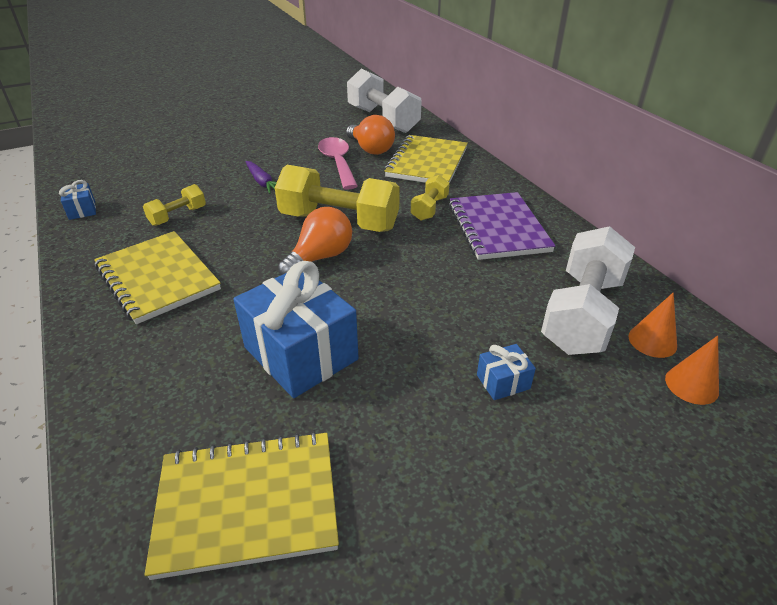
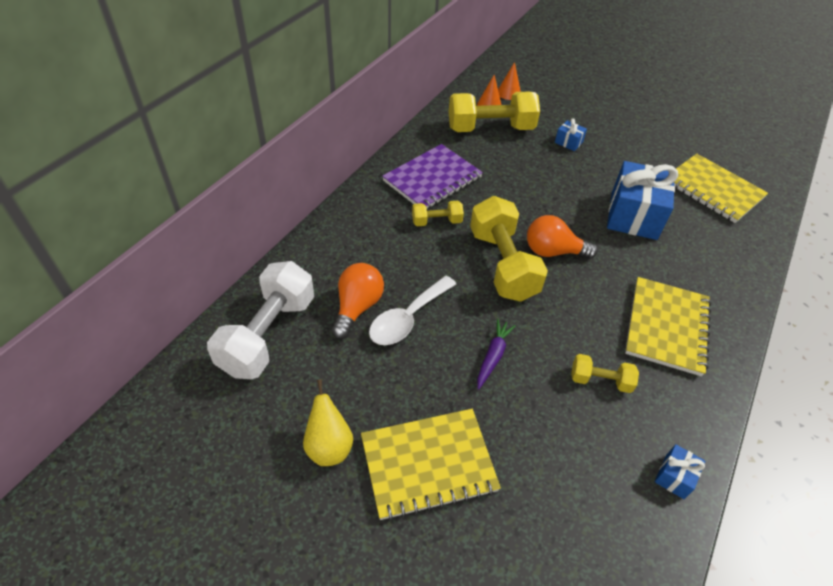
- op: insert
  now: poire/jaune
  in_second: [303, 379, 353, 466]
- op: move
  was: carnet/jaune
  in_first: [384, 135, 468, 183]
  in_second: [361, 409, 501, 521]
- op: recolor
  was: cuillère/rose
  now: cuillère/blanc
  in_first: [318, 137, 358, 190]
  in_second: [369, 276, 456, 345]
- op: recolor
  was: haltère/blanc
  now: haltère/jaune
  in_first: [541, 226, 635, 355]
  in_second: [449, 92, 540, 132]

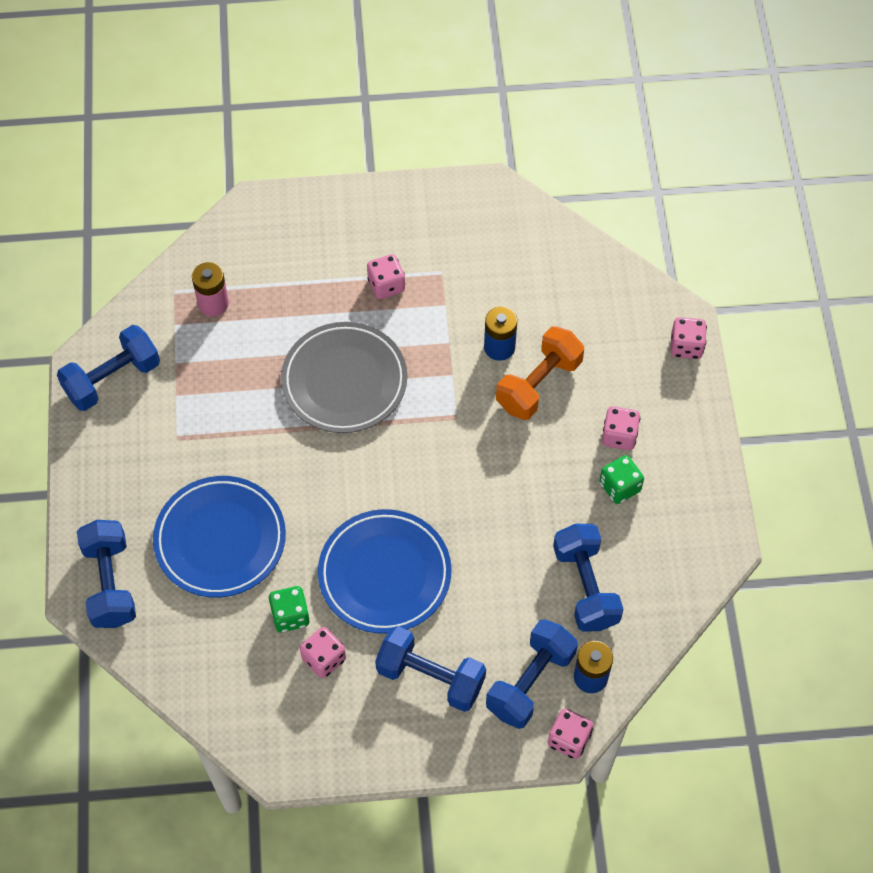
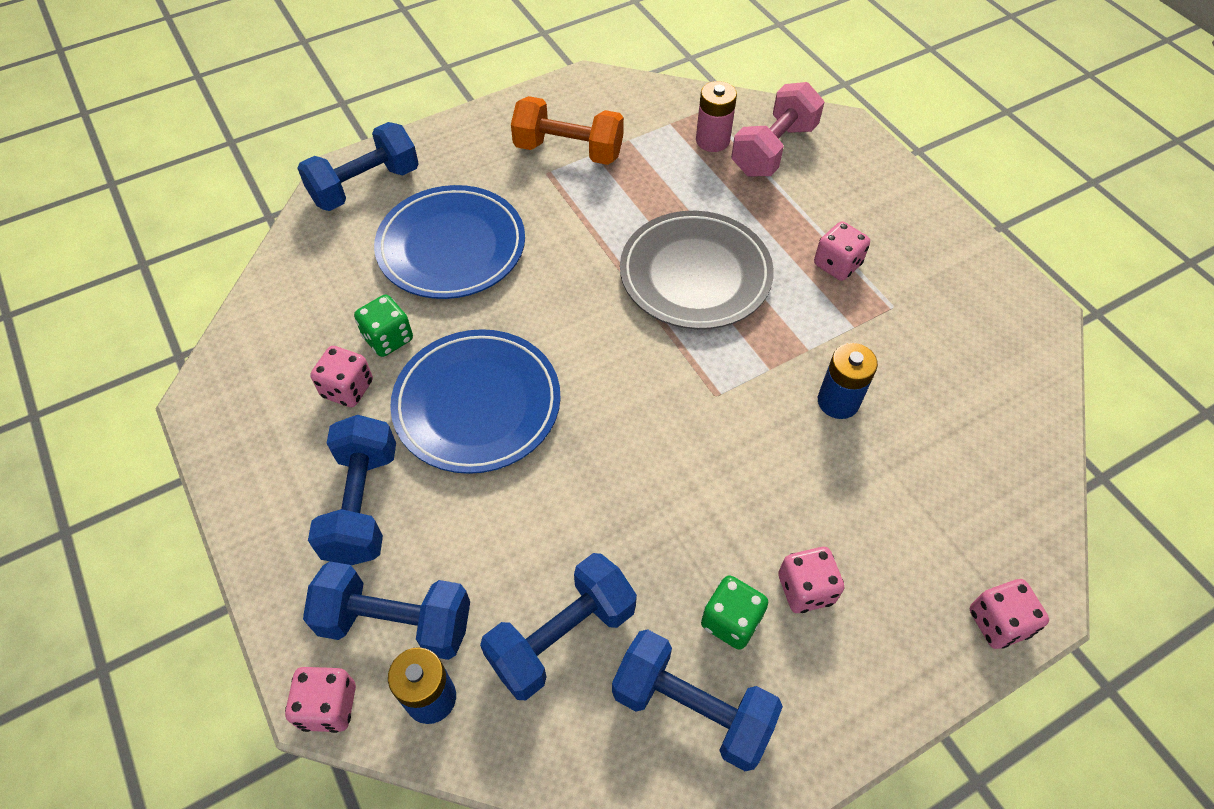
- op: insert
  now: haltère/rose
  in_second: [731, 82, 824, 176]
- op: move
  was: haltère/bleu
  in_first: [57, 325, 160, 411]
  in_second: [612, 629, 783, 771]
- op: move
  was: haltère/orange
  in_first: [496, 326, 584, 420]
  in_second: [511, 96, 624, 165]

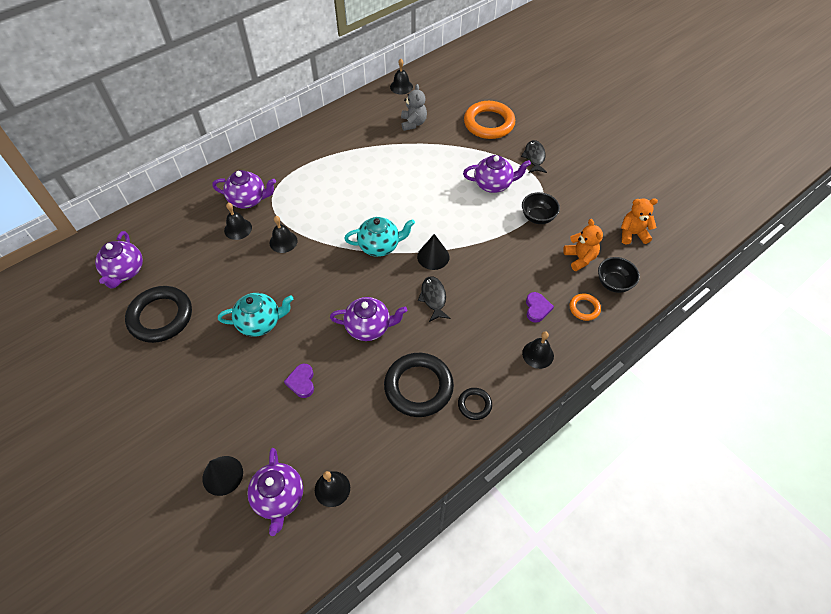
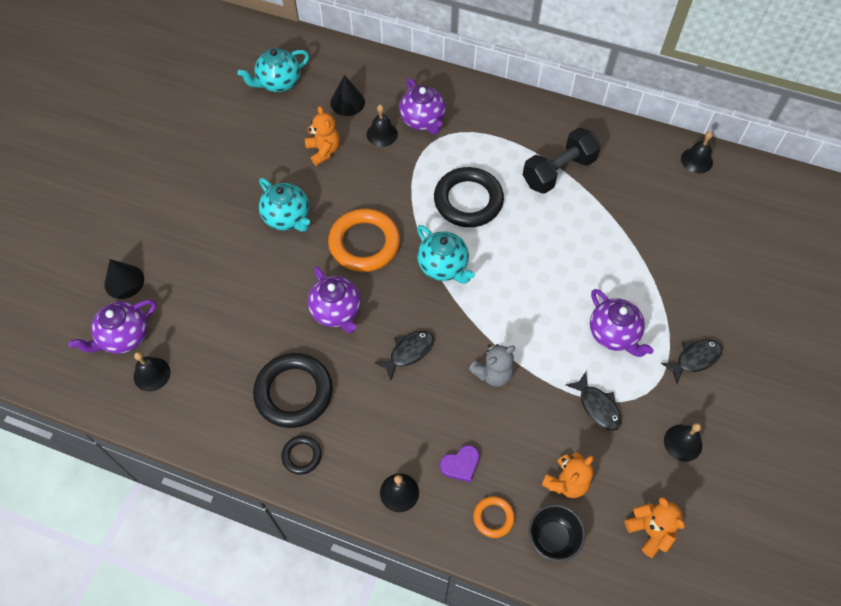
- op: delete
  was: cœur/violet
  in_first: [284, 364, 314, 398]
- op: insert
  now: ours en peluche/orange
  in_second: [305, 106, 340, 166]
- op: insert
  now: haltère/noir
  in_second: [523, 128, 601, 194]
- op: move
  was: anneau/noir
  in_first: [125, 286, 192, 343]
  in_second: [434, 167, 504, 227]
- op: move
  was: cloche/noir
  in_first: [270, 216, 297, 253]
  in_second: [664, 423, 702, 462]
- op: move
  was: ours en peluche/gris
  in_first: [401, 84, 427, 131]
  in_second: [469, 344, 515, 387]
- op: move
  was: cône/noir
  in_first: [417, 234, 449, 270]
  in_second: [330, 75, 365, 116]
- op: move
  was: anneau/orange
  in_first: [464, 101, 515, 139]
  in_second: [328, 209, 400, 272]
- op: replace
  was: bol/noir
  now: poisson/noir
  in_first: [522, 192, 560, 224]
  in_second: [566, 372, 622, 431]
- op: recolor
  was: théière/violet
  now: théière/turquoise
  in_first: [95, 231, 143, 288]
  in_second: [237, 48, 309, 92]

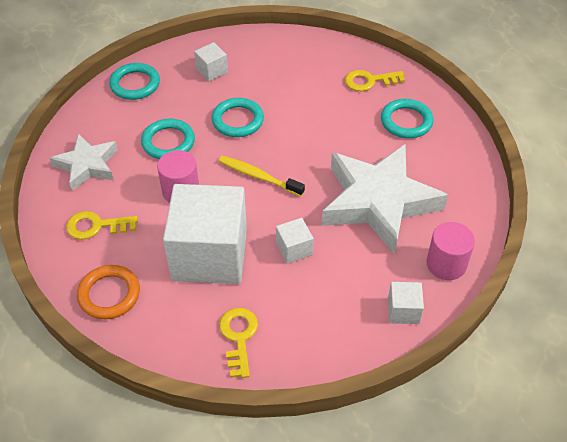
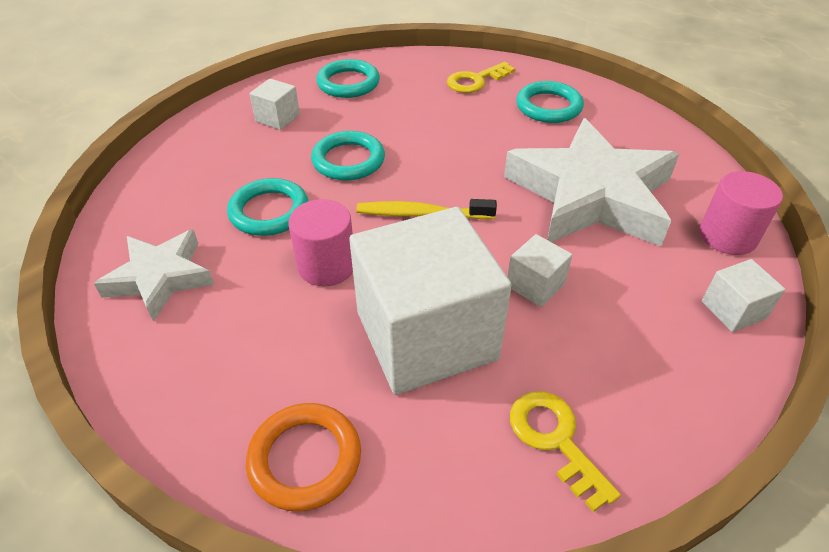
- op: delete
  was: clé/jaune
  in_first: [66, 211, 138, 240]
- op: move
  was: anneau/turquoise
  in_first: [109, 63, 160, 100]
  in_second: [316, 59, 380, 98]

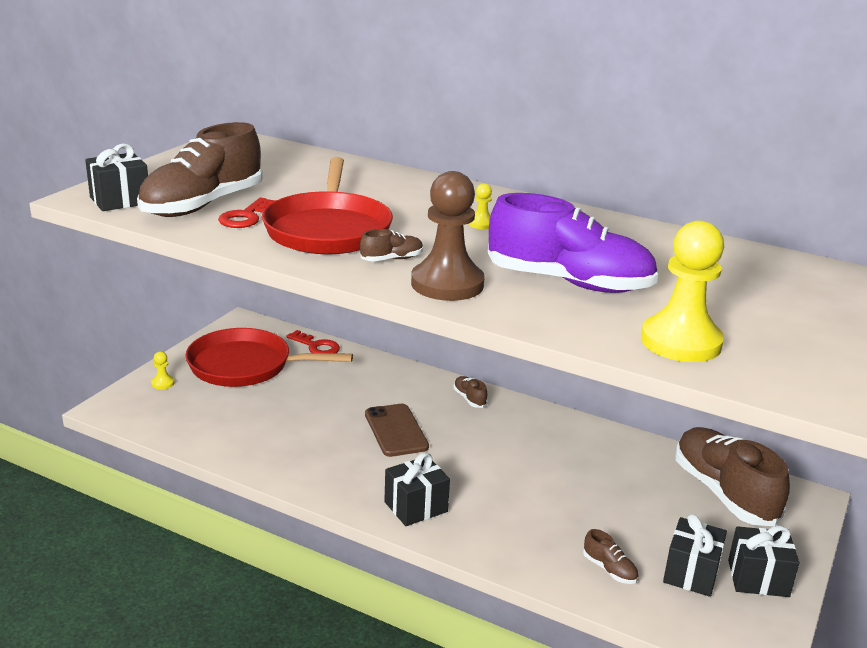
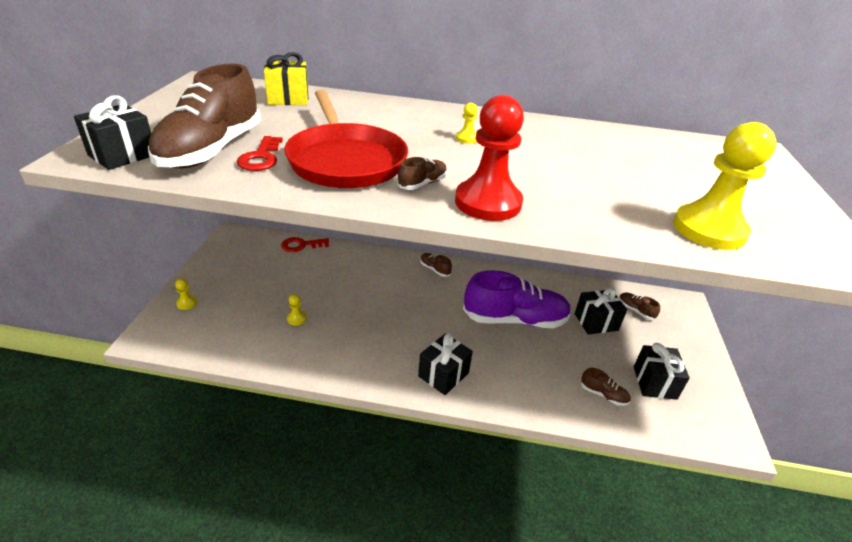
- op: delete
  was: poêle/rouge
  in_first: [186, 328, 353, 387]
- op: delete
  was: téléphone/marron
  in_first: [365, 404, 429, 457]
- op: insert
  now: cadeau/jaune
  in_second: [264, 52, 308, 105]
- op: insert
  now: pion/jaune
  in_second: [287, 294, 307, 326]
- op: move
  was: chaussure/violet
  in_first: [488, 193, 658, 293]
  in_second: [463, 270, 571, 328]
- op: move
  was: cadeau/noir
  in_first: [728, 525, 799, 597]
  in_second: [575, 287, 627, 335]
- op: recolor
  was: pion/marron
  now: pion/rouge
  in_first: [411, 171, 485, 301]
  in_second: [455, 95, 524, 221]
- op: rotate
  was: clé/rouge
  in_first: [287, 330, 340, 353]
  in_second: [281, 237, 329, 252]
  clockwise: 150
- op: resize
  was: chaussure/marron
  in_first: [675, 427, 790, 526]
  in_second: [619, 293, 660, 320]
  ratio: 0.41

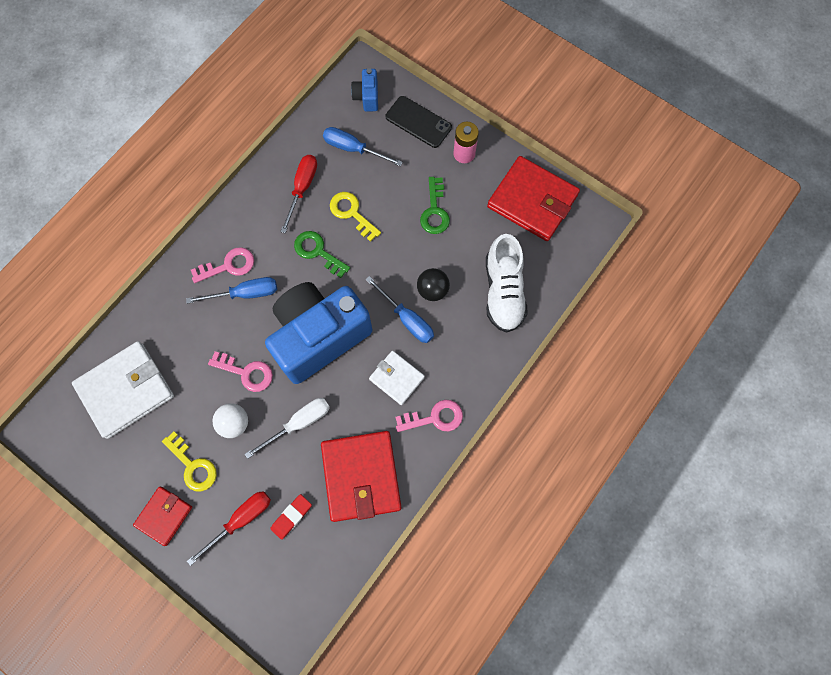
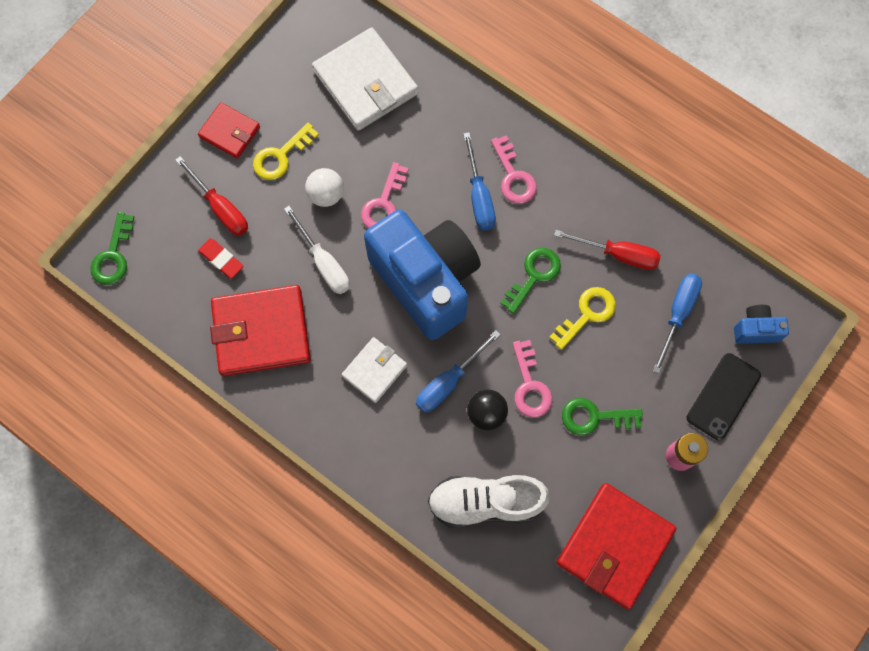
- op: insert
  now: clé/vert
  in_second: [90, 212, 134, 285]
- op: move
  was: clé/rose
  in_first: [395, 400, 463, 432]
  in_second: [513, 340, 552, 418]

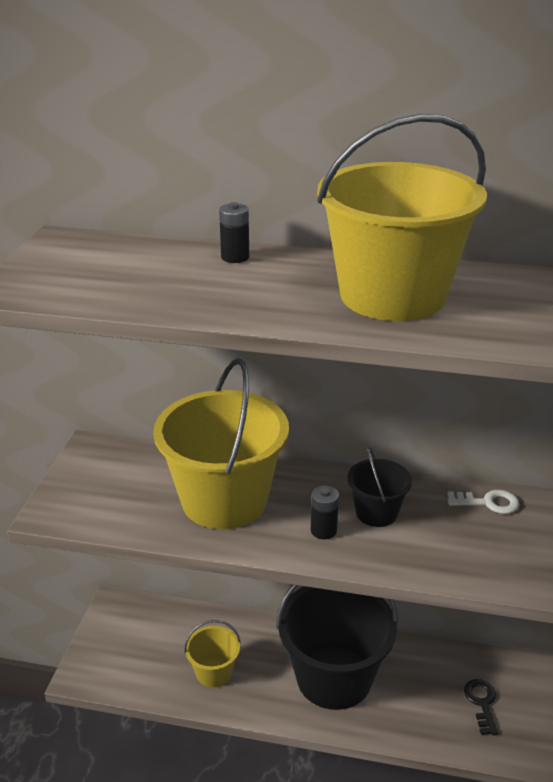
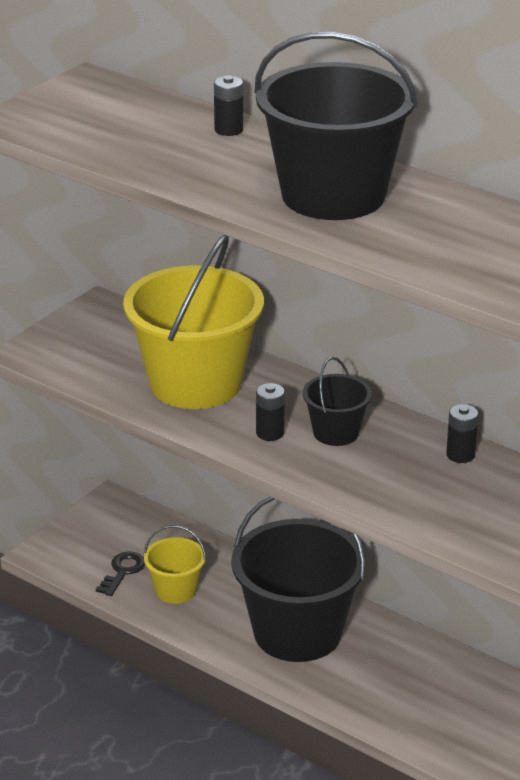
- op: move
  was: clé/noir
  in_first: [464, 679, 498, 735]
  in_second: [96, 552, 145, 596]
- op: replace
  was: clé/blanc
  now: pile/noir
  in_first: [448, 490, 520, 514]
  in_second: [446, 404, 478, 463]
- op: recolor
  was: seau/jaune
  now: seau/noir
  in_first: [317, 114, 487, 321]
  in_second: [254, 32, 418, 220]

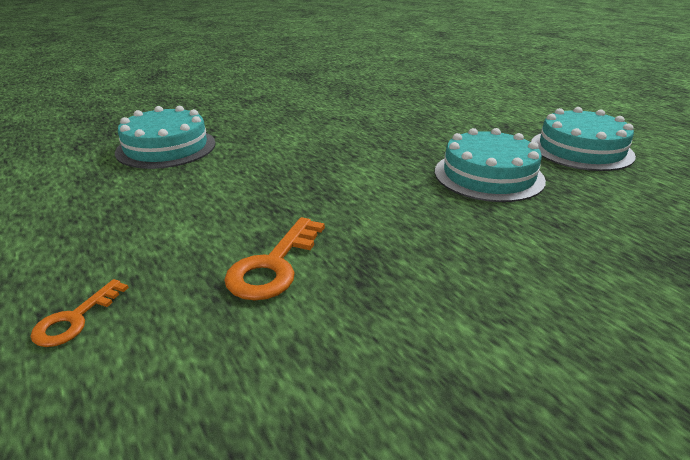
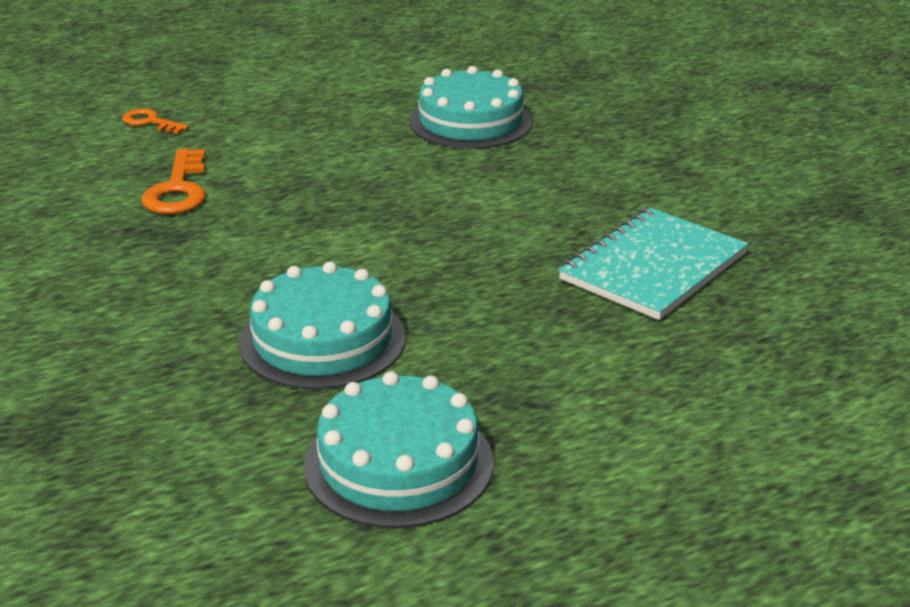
- op: insert
  now: carnet/turquoise
  in_second: [558, 208, 749, 320]
- op: rotate
  was: clé/orange
  in_first: [224, 217, 325, 300]
  in_second: [141, 149, 206, 214]
  clockwise: -120

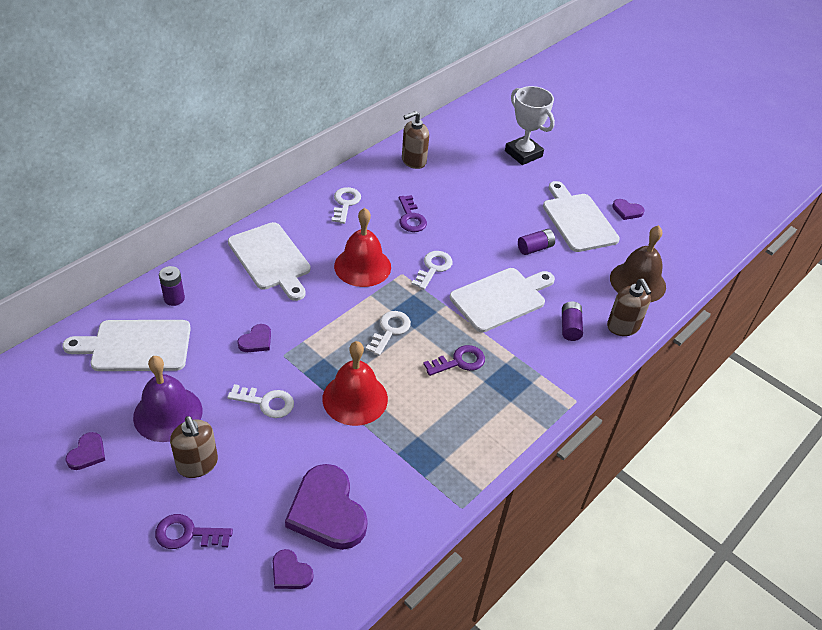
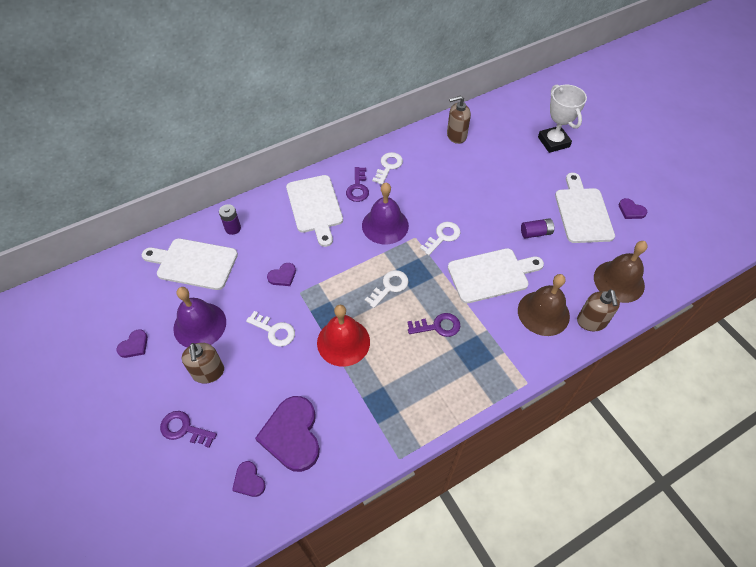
- op: move
  was: clé/violet
  in_first: [399, 195, 427, 232]
  in_second: [346, 167, 369, 202]
- op: replace
  was: pile/violet
  now: cloche/marron
  in_first: [562, 301, 583, 341]
  in_second: [518, 274, 570, 336]
- op: recolor
  was: cloche/rouge
  now: cloche/violet
  in_first: [334, 208, 391, 287]
  in_second: [362, 183, 409, 244]

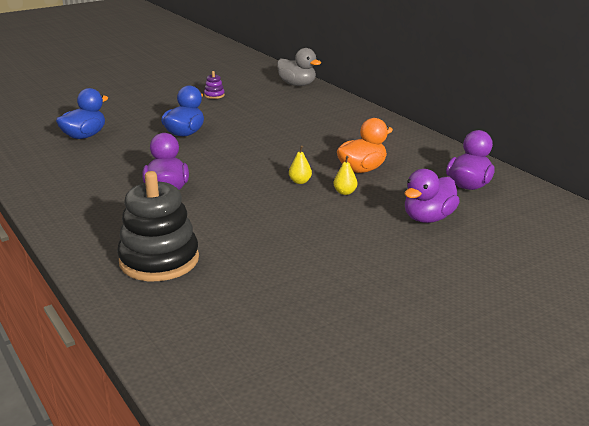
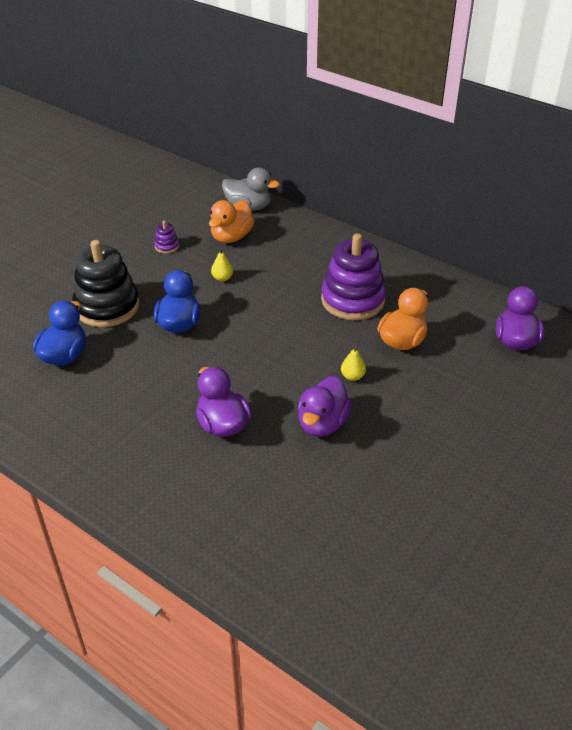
- op: insert
  now: canard/orange
  in_second: [209, 200, 254, 243]
- op: insert
  now: jouet à empiler/violet
  in_second: [321, 233, 386, 320]
- op: move
  was: jouet à empiler/noir
  in_first: [117, 171, 199, 281]
  in_second: [72, 240, 139, 327]
- op: move
  was: poire/jaune
  in_first: [334, 156, 357, 195]
  in_second: [211, 248, 233, 281]
- op: move
  was: canard/violet
  in_first: [404, 169, 460, 223]
  in_second: [297, 376, 352, 437]

